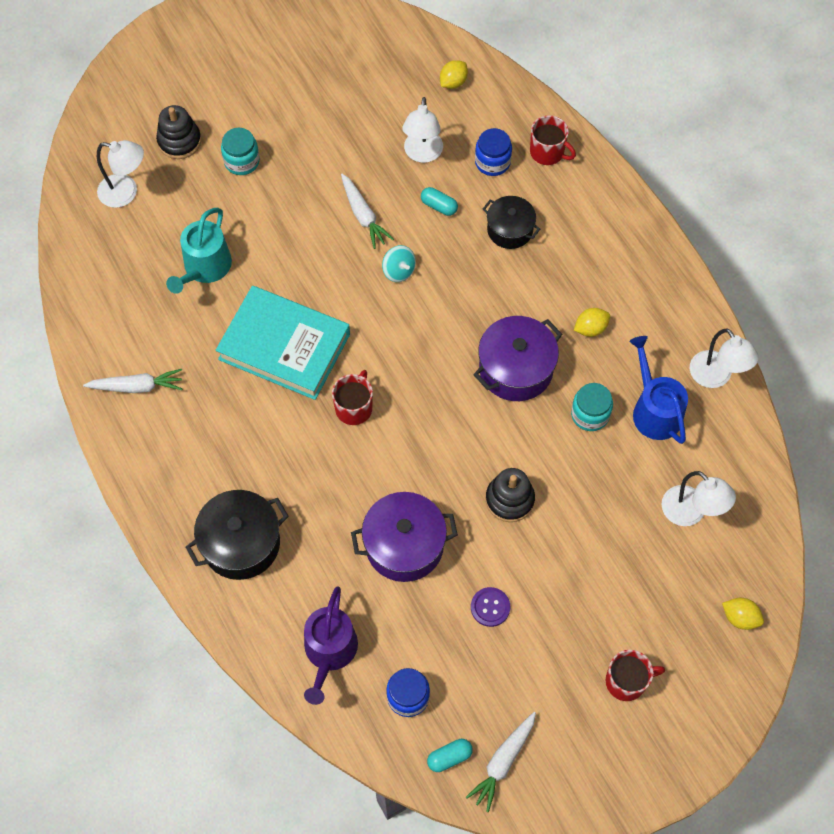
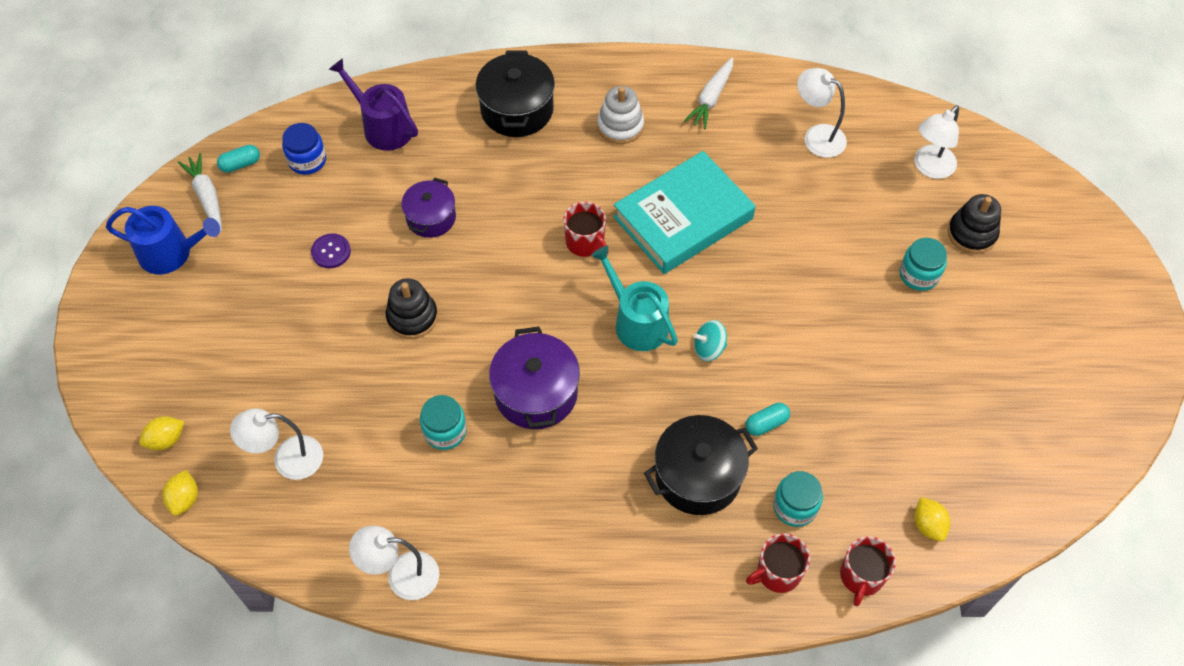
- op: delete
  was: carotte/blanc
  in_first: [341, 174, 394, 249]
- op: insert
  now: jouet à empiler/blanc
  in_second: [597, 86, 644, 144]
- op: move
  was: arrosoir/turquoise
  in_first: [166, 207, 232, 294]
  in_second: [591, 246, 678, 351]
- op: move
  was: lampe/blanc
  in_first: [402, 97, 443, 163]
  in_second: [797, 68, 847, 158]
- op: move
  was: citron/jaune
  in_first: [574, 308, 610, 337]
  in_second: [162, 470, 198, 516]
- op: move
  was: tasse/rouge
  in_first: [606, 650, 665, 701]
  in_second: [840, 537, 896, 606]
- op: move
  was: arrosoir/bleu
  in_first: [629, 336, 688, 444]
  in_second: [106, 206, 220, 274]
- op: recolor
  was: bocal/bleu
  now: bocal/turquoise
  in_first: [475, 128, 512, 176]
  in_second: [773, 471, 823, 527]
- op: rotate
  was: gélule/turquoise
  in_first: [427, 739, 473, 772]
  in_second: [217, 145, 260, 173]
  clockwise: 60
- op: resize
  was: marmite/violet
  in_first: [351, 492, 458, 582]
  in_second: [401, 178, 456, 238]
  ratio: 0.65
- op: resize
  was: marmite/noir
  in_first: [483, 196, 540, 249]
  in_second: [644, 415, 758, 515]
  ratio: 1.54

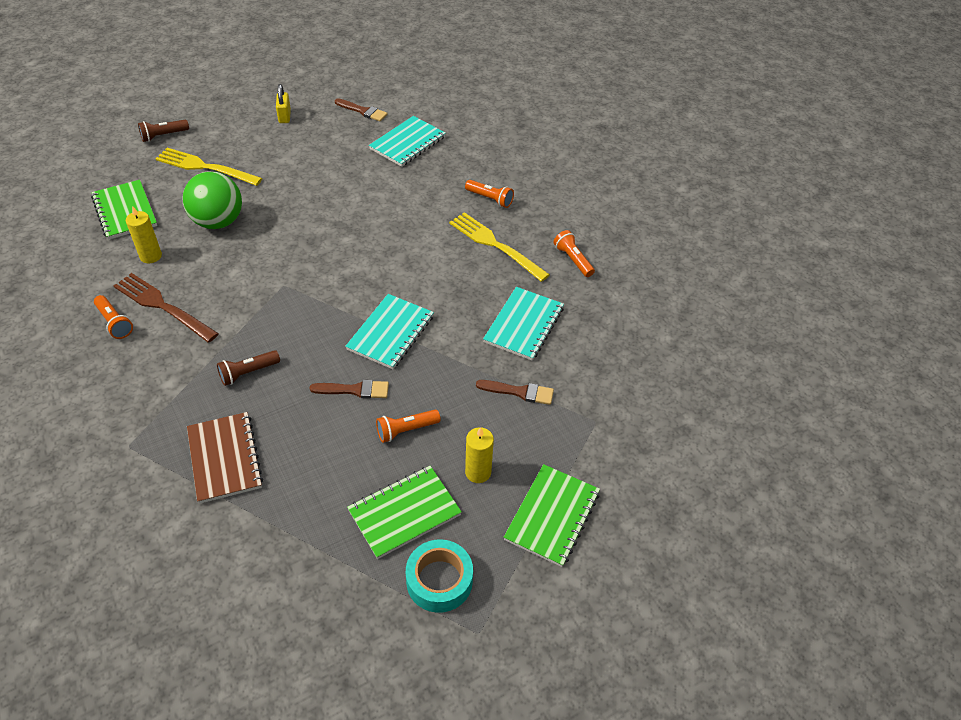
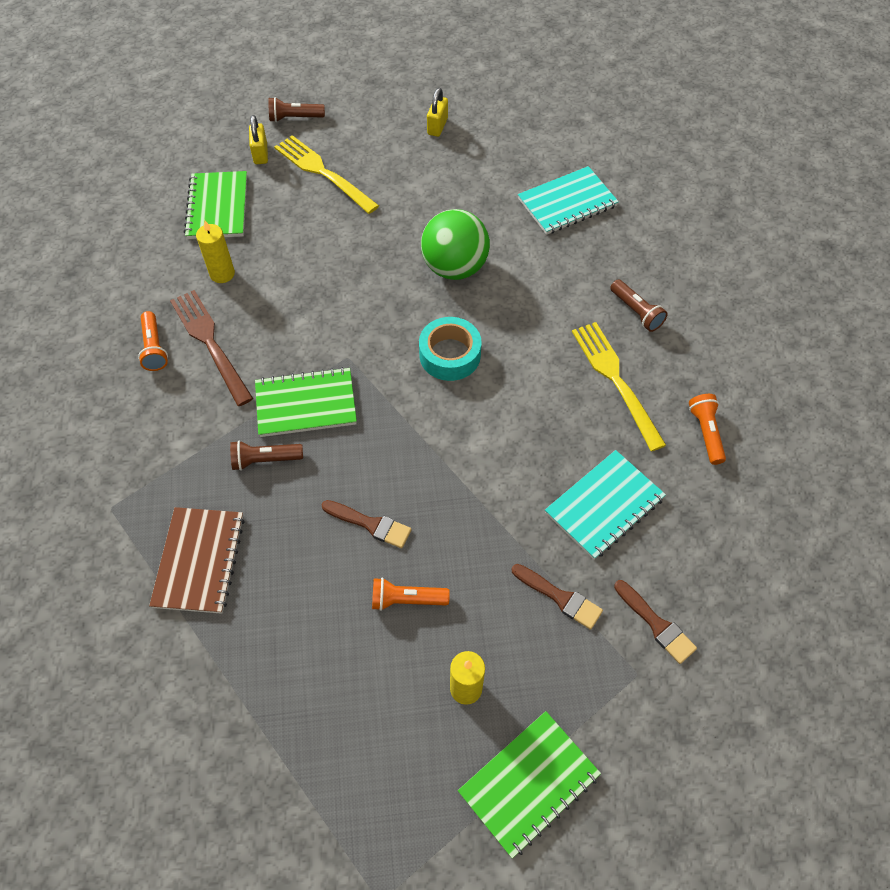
- op: delete
  was: carnet/turquoise
  in_first: [345, 294, 434, 369]
- op: insert
  now: cadenas/jaune
  in_second: [249, 115, 268, 164]
- op: move
  was: balle/vert
  in_first: [182, 171, 242, 229]
  in_second: [421, 209, 490, 280]
- op: move
  was: pinceau/marron
  in_first: [335, 98, 388, 122]
  in_second: [614, 580, 697, 664]
- op: move
  was: carnet/vert
  in_first: [347, 466, 462, 559]
  in_second: [255, 367, 357, 437]
- op: move
  was: ruban adhésif/turquoise
  in_first: [406, 539, 473, 613]
  in_second: [419, 317, 482, 381]
- op: recolor
  was: lampe de poche/orange
  now: lampe de poche/marron
  in_first: [465, 180, 514, 208]
  in_second: [610, 279, 668, 332]

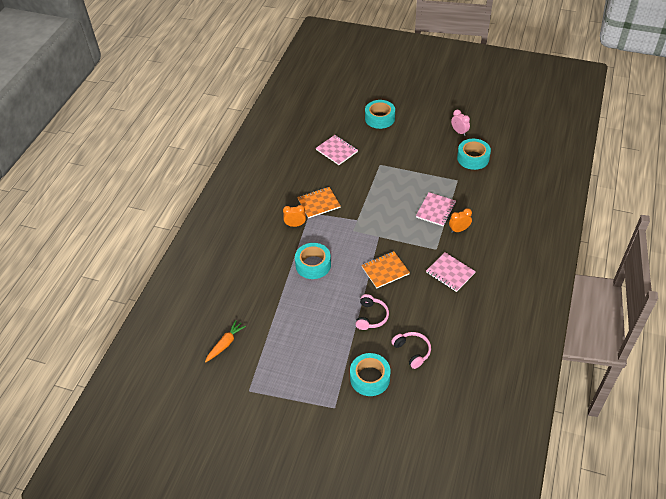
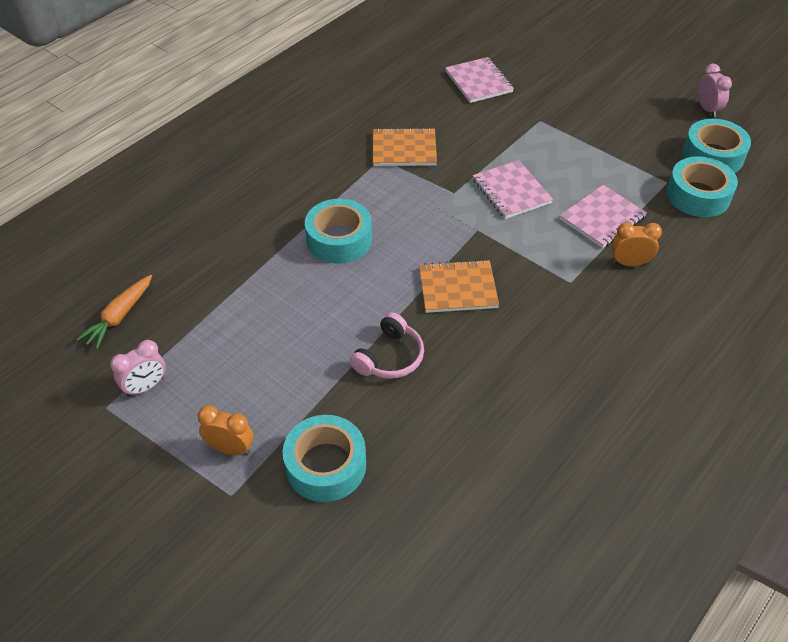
- op: delete
  was: casque audio/rose
  in_first: [391, 332, 431, 369]
- op: insert
  now: réveil/rose
  in_second: [110, 340, 166, 397]
- op: move
  was: réveil/orange
  in_first: [283, 205, 306, 227]
  in_second: [198, 405, 253, 456]
- op: move
  was: ruban adhésif/turquoise
  in_first: [365, 100, 395, 129]
  in_second: [666, 156, 738, 217]
- op: move
  was: carnet/rose
  in_first: [426, 252, 476, 292]
  in_second: [473, 160, 553, 219]
- op: rotate
  was: carotte/orange
  in_first: [205, 320, 246, 362]
  in_second: [76, 275, 152, 349]
  clockwise: 150

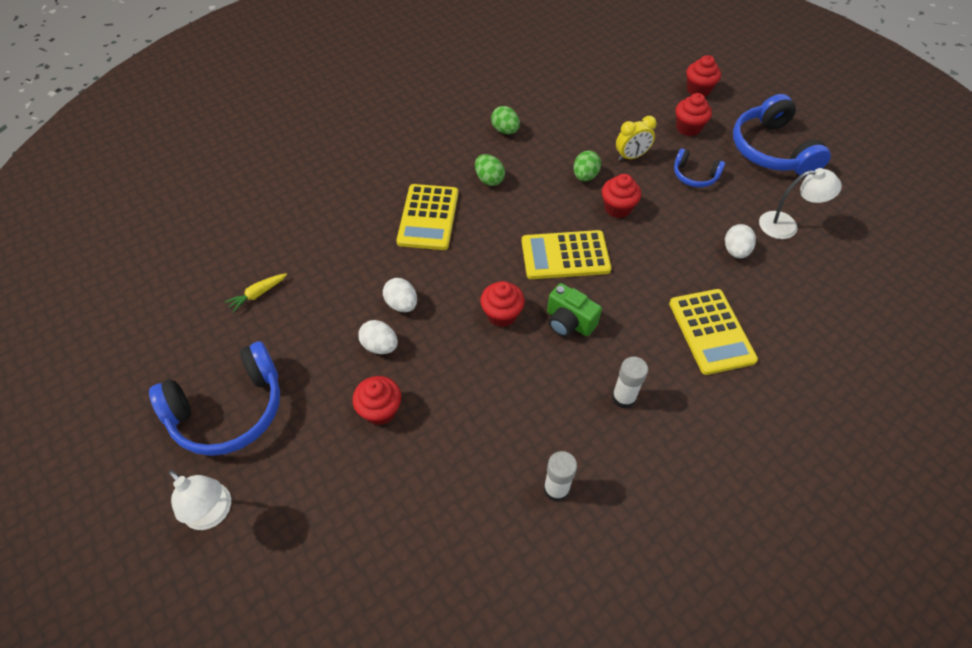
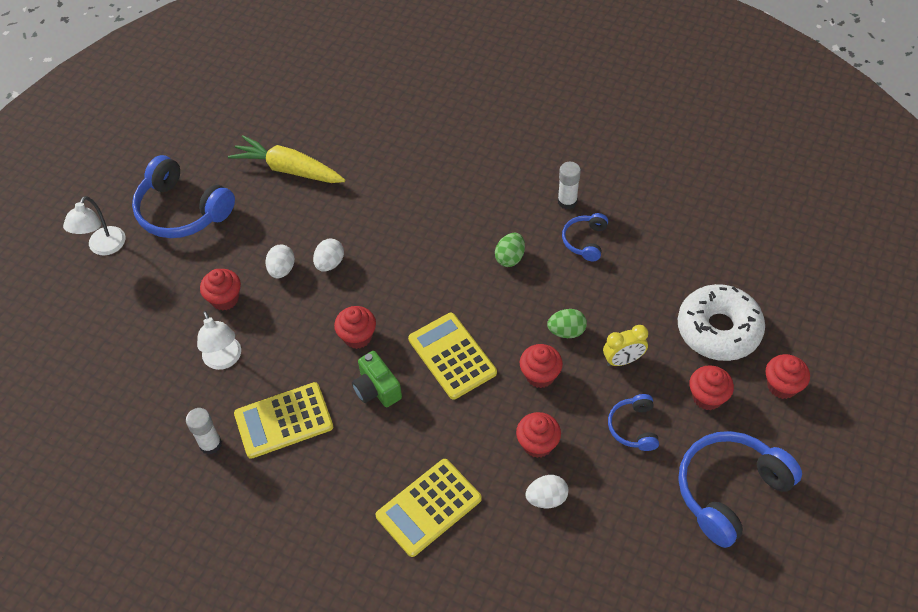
- op: insert
  now: muffin/rouge
  in_second: [516, 412, 561, 458]
- op: insert
  now: beignet/blanc
  in_second: [678, 284, 765, 361]
- op: move
  was: calculatrice/jaune
  in_first: [397, 184, 458, 250]
  in_second: [234, 382, 333, 459]
- op: move
  was: bâton de colle/blanc
  in_first: [612, 357, 648, 409]
  in_second: [558, 162, 581, 209]
- op: move
  was: lampe/blanc
  in_first: [759, 168, 842, 239]
  in_second: [197, 311, 241, 370]
- op: replace
  was: œuf/vert
  now: casque audio/bleu
  in_first: [491, 106, 520, 134]
  in_second: [562, 213, 608, 261]
- op: rotate
  was: appareil photo/vert
  in_first: [547, 283, 602, 337]
  in_second: [352, 351, 402, 407]
  clockwise: -45
- op: rotate
  was: réveil/jaune
  in_first: [616, 116, 657, 160]
  in_second: [603, 325, 648, 366]
  clockwise: -60
- op: resize
  was: carotte/jaune
  in_first: [225, 273, 287, 313]
  in_second: [228, 135, 346, 183]
  ratio: 2.18

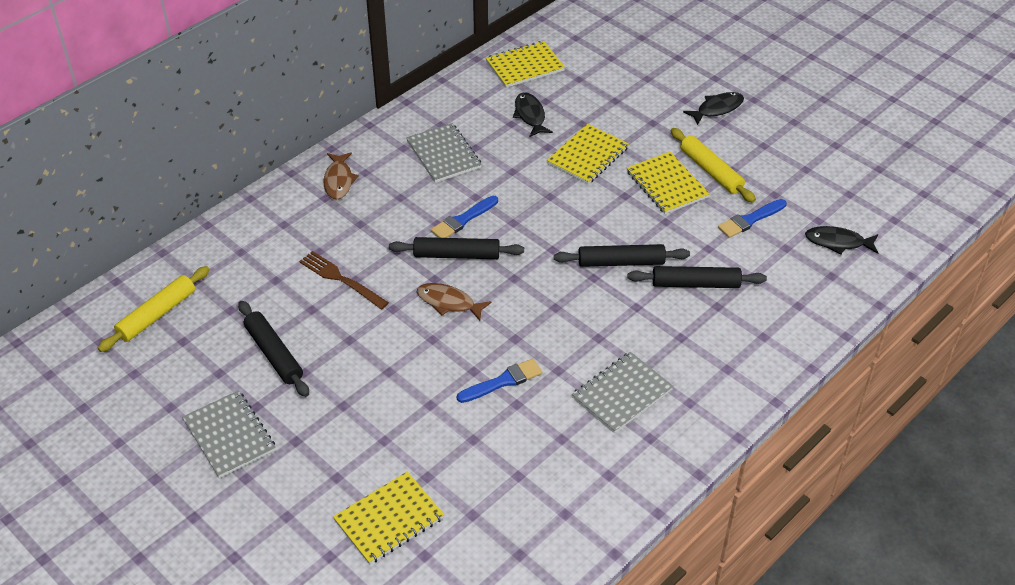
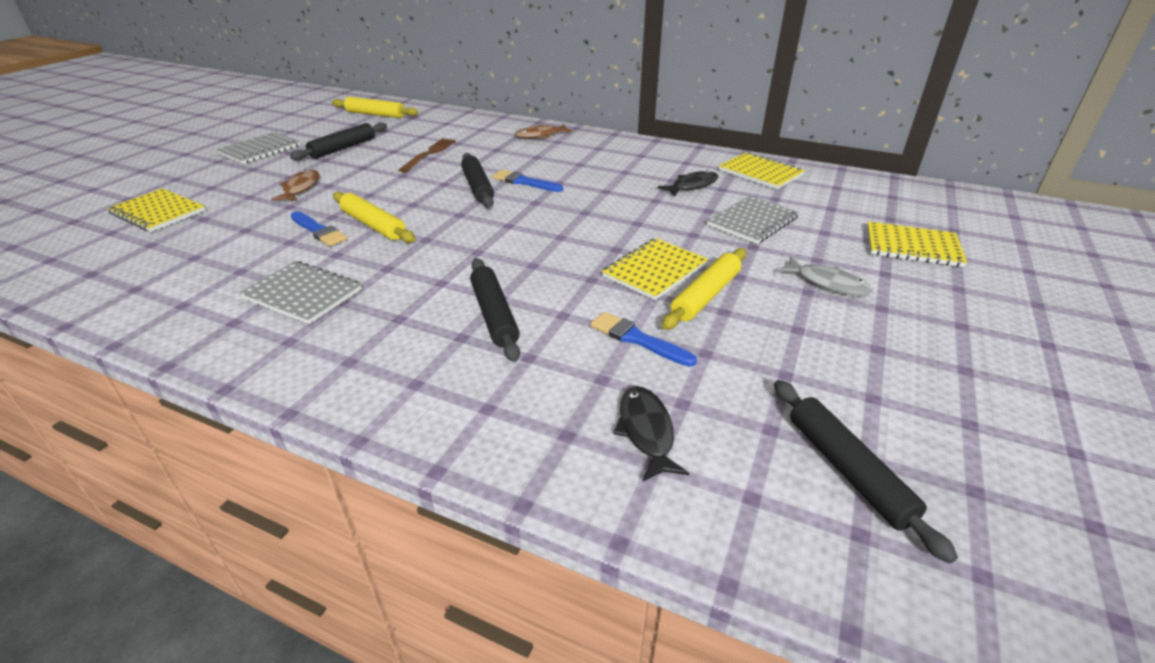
- op: insert
  now: rouleau à pâtisserie/jaune
  in_second: [333, 192, 415, 243]
- op: move
  was: carnet/gris
  in_first: [406, 123, 482, 183]
  in_second: [707, 196, 799, 244]
- op: move
  was: poisson/marron
  in_first: [417, 283, 492, 321]
  in_second: [271, 169, 319, 201]
- op: move
  was: carnet/jaune
  in_first: [547, 124, 629, 184]
  in_second: [867, 221, 967, 267]
- op: move
  was: rouleau à pâtisserie/noir
  in_first: [554, 244, 690, 267]
  in_second: [774, 380, 958, 564]
- op: recolor
  was: poisson/noir
  now: poisson/gris
  in_first: [683, 92, 744, 125]
  in_second: [777, 257, 873, 296]

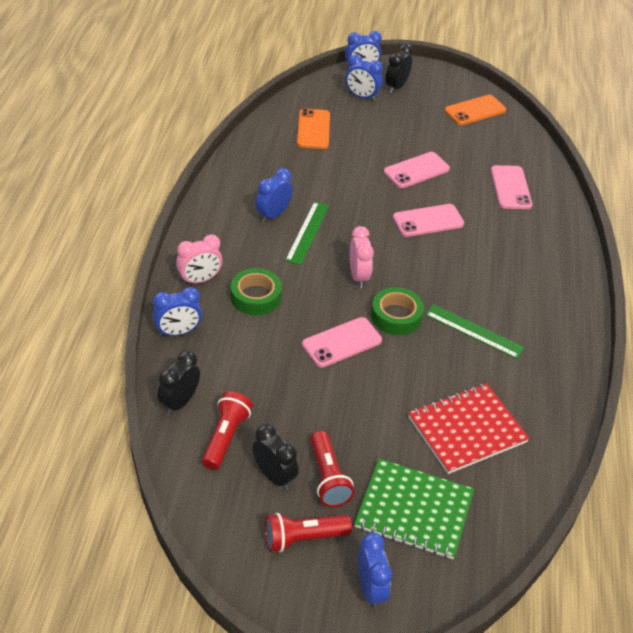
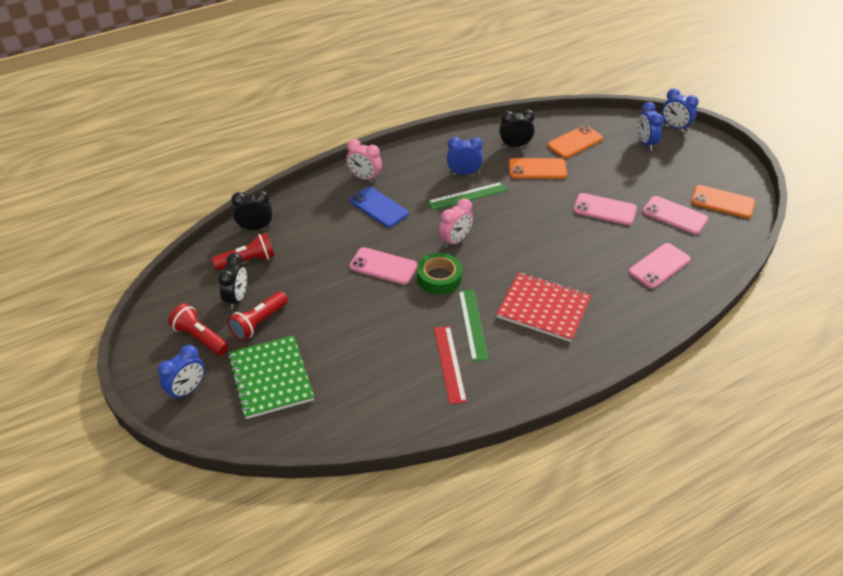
- op: delete
  was: réveil/bleu
  in_first: [153, 287, 202, 336]
- op: insert
  now: règle/rouge
  in_second: [434, 326, 467, 404]
- op: insert
  now: téléphone/orange
  in_second: [509, 158, 567, 179]
- op: move
  was: réveil/noir
  in_first: [385, 44, 413, 93]
  in_second: [499, 109, 535, 147]
- op: move
  was: téléphone/rose
  in_first: [393, 204, 464, 237]
  in_second: [643, 196, 708, 235]
- op: move
  was: carnet/rouge
  in_first: [408, 383, 530, 474]
  in_second: [496, 272, 591, 342]
- op: replace
  was: ruban adhésif/vert
  now: téléphone/bleu
  in_first: [231, 268, 282, 315]
  in_second: [350, 187, 409, 228]

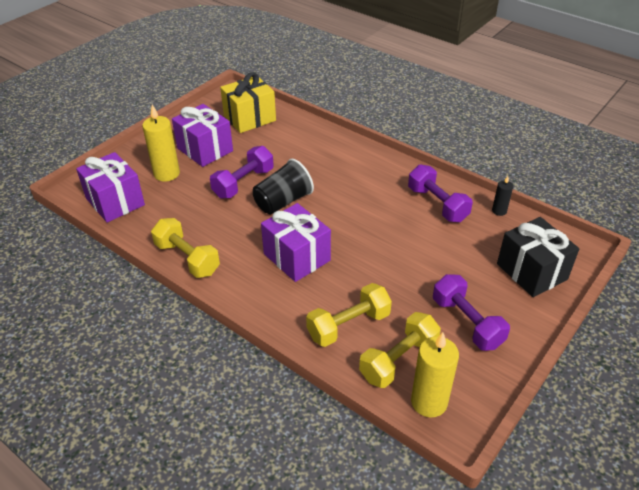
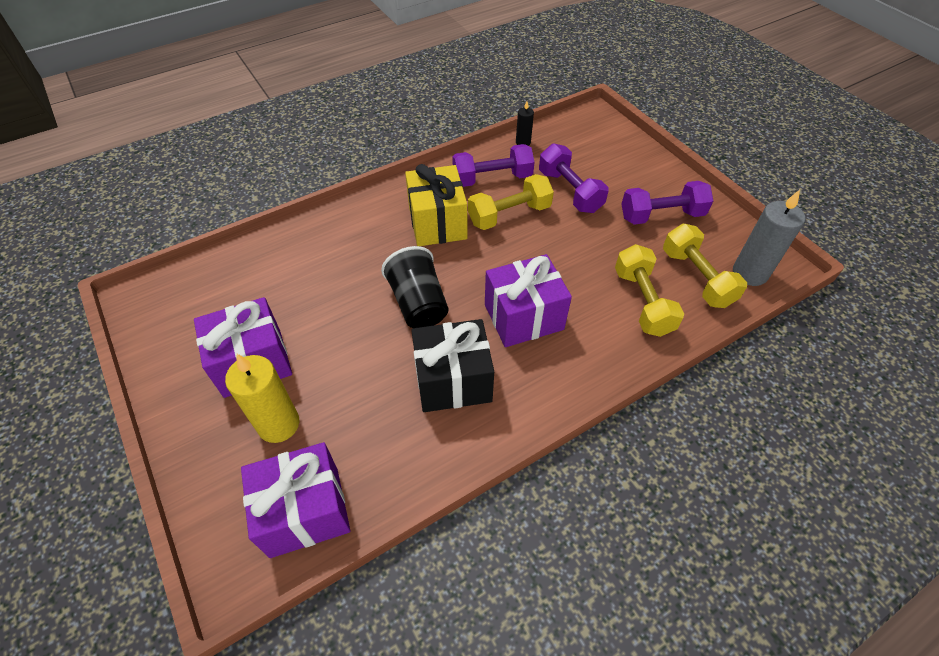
- op: move
  was: haltère/jaune
  in_first: [151, 218, 220, 278]
  in_second: [468, 174, 554, 230]
- op: move
  was: haltère/violet
  in_first: [210, 146, 274, 198]
  in_second: [539, 143, 609, 213]
- op: move
  was: cadeau/jaune
  in_first: [220, 72, 276, 133]
  in_second: [405, 164, 467, 246]
- op: move
  was: cadeau/noir
  in_first: [497, 217, 579, 297]
  in_second: [411, 319, 494, 412]
- op: recolor
  was: bougie/jaune
  now: bougie/gris
  in_first: [411, 332, 459, 418]
  in_second: [733, 190, 805, 286]

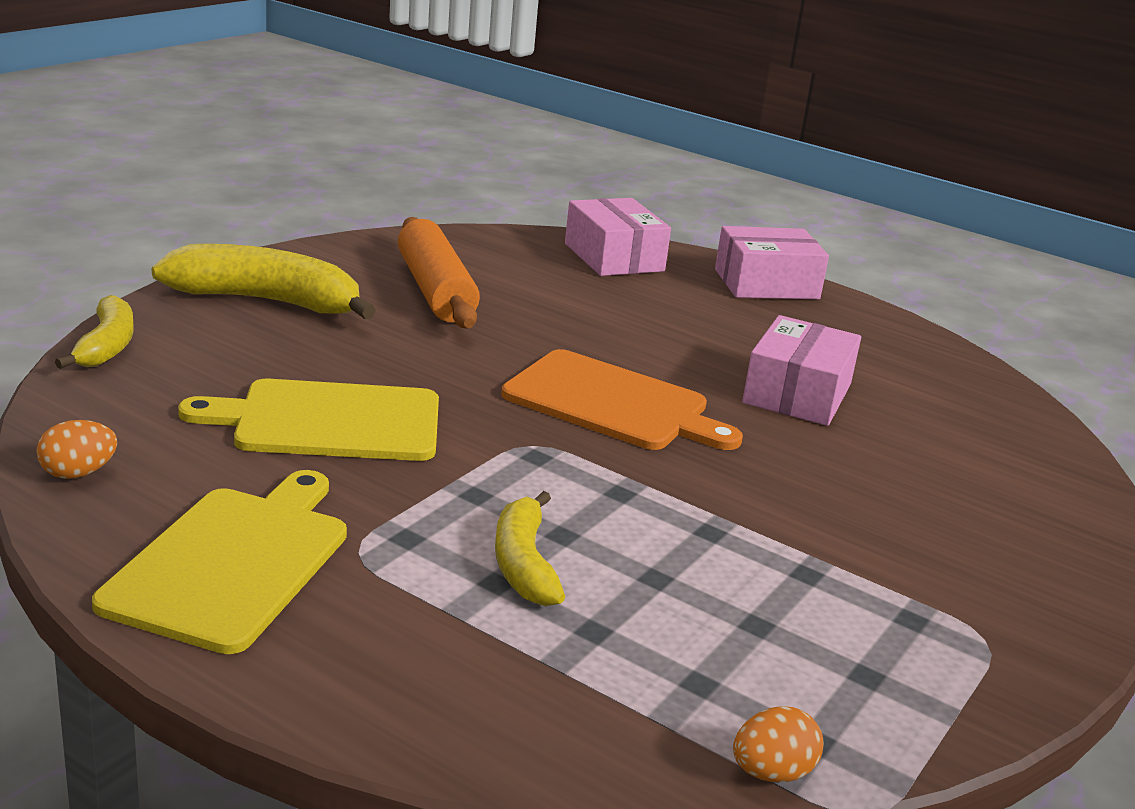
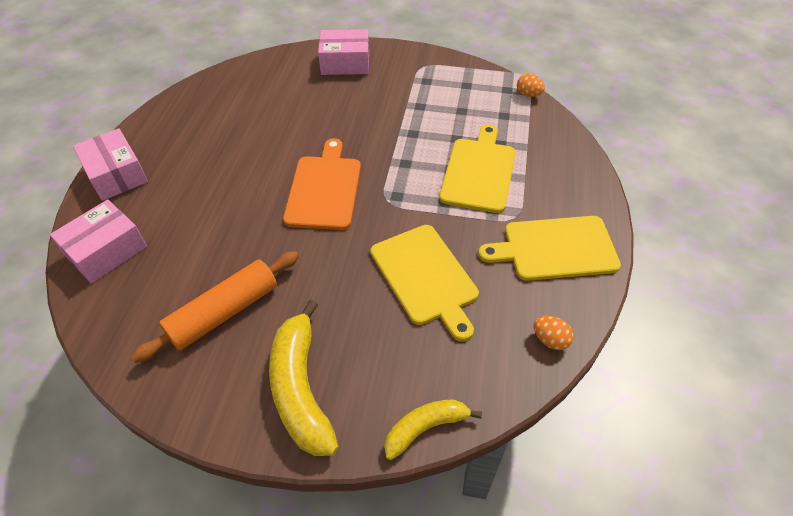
- op: move
  was: boîte/rose
  in_first: [742, 315, 861, 426]
  in_second: [318, 29, 369, 75]
- op: replace
  was: banane/jaune
  now: planche à découper/jaune
  in_first: [495, 491, 565, 606]
  in_second: [439, 124, 516, 213]

